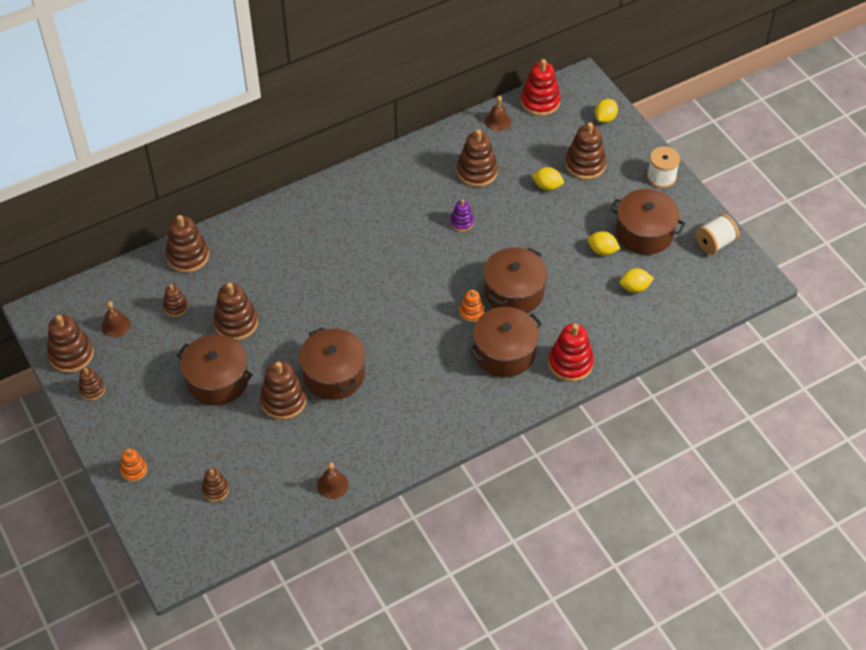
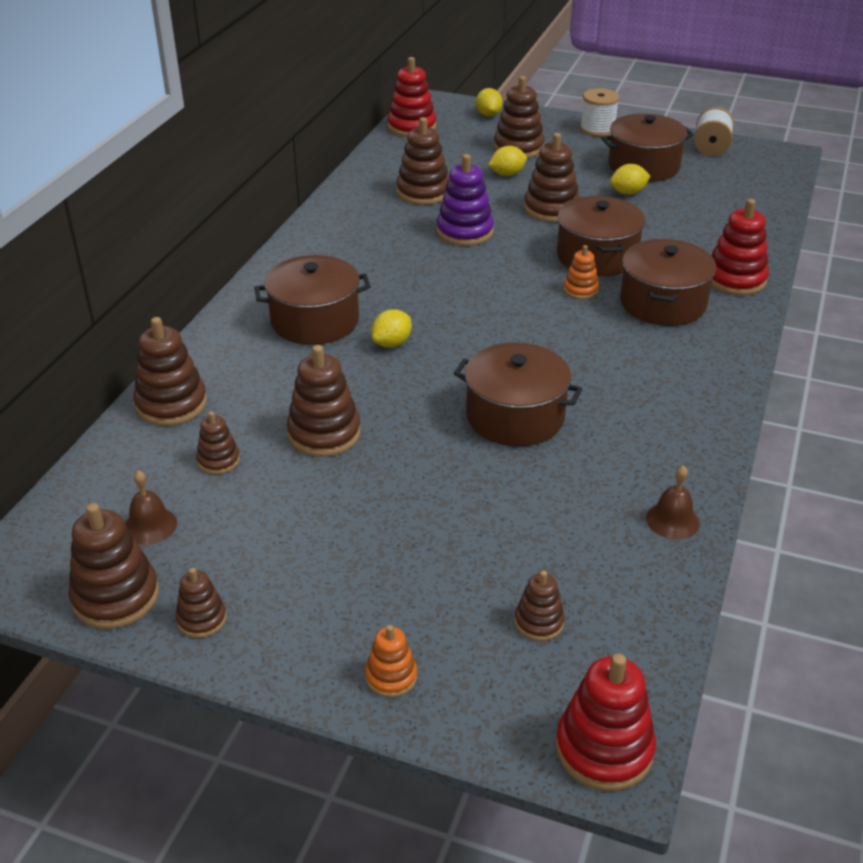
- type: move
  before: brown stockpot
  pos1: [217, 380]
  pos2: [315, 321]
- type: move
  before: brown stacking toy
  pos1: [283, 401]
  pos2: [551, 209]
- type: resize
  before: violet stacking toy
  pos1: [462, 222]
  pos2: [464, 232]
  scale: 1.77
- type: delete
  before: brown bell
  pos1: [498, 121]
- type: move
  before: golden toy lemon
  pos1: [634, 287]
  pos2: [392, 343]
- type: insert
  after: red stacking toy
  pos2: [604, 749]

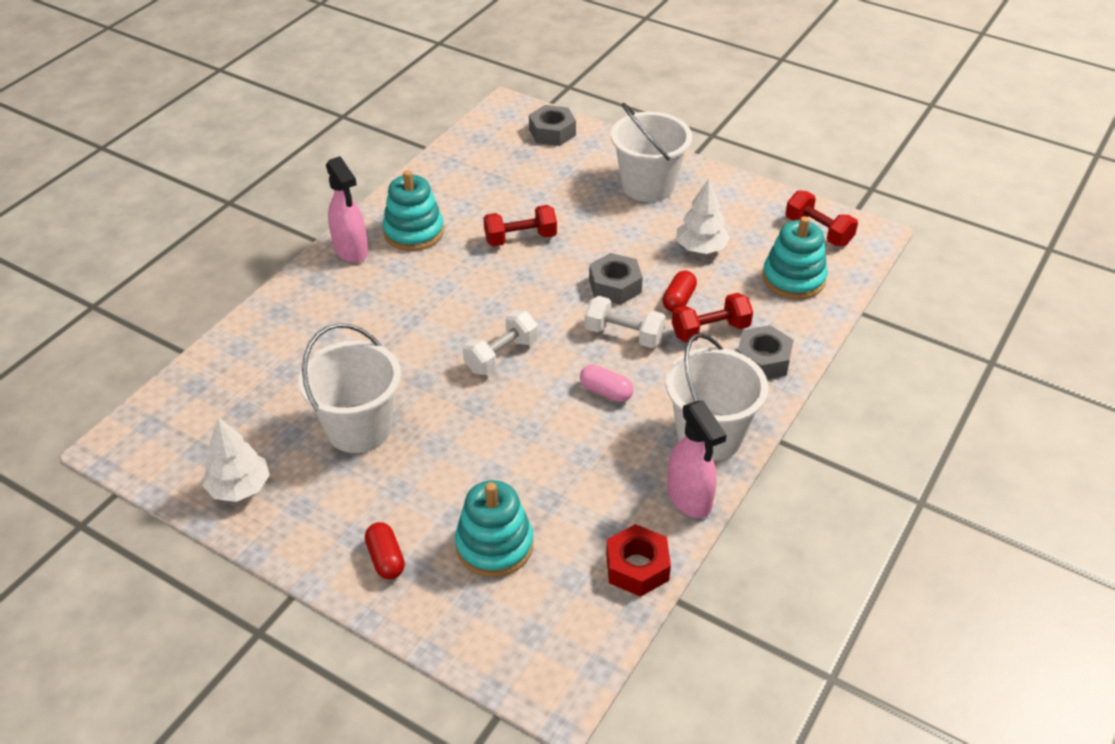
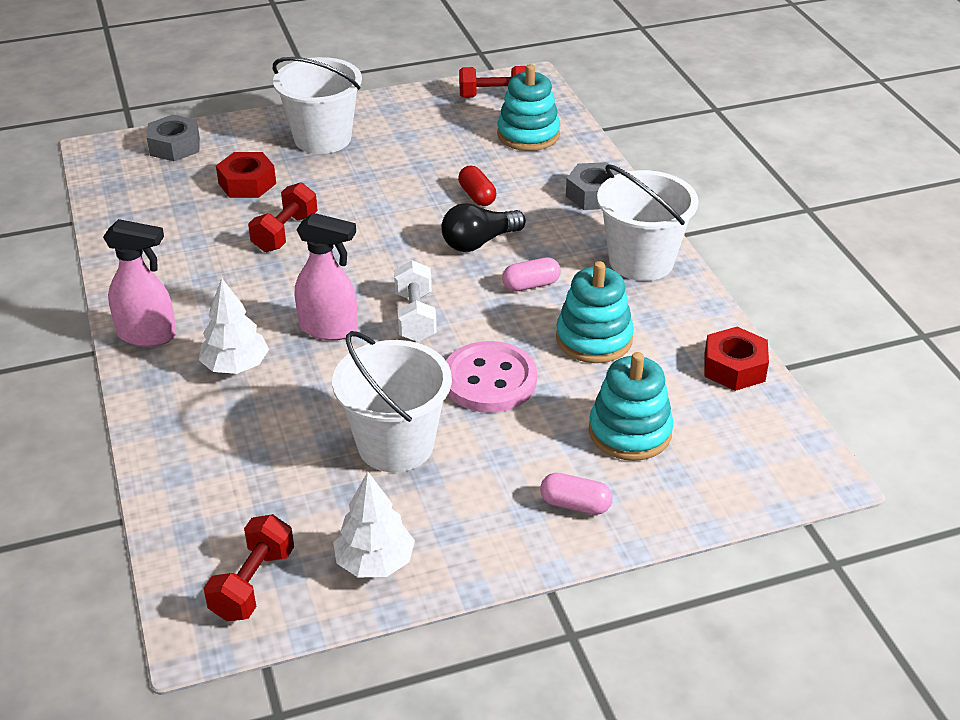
- type: recolor
  before: red pill
  after: rosy pill
  pos1: [386, 559]
  pos2: [575, 504]
- type: move
  before: aqua stacking toy
  pos1: [414, 232]
  pos2: [594, 339]
- type: replace
  before: snow-white hand weight
  after: jet-black lightbulb
  pos1: [624, 335]
  pos2: [479, 242]
- type: delete
  before: ash-grey hex nut
  pos1: [615, 286]
- type: move
  before: rosy spray cleaner
  pos1: [689, 499]
  pos2: [329, 329]
- type: move
  before: red hand weight
  pos1: [710, 330]
  pos2: [253, 584]
- type: move
  before: snow-white fir tree
  pos1: [700, 248]
  pos2: [235, 366]
- type: insert
  after: red hex nut
  pos2: [247, 183]
- type: insert
  after: rosy sewing button
  pos2: [489, 380]

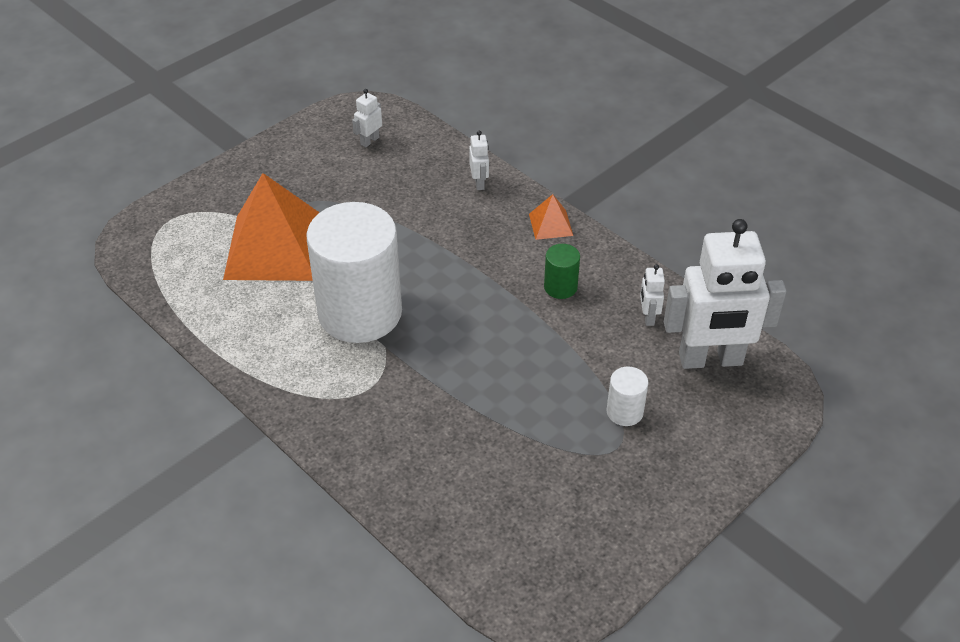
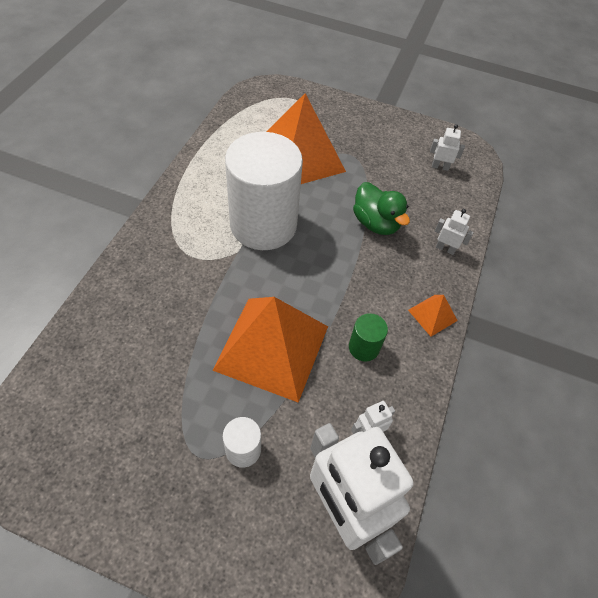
- type: rotate
  before: snow-white robot figure
  pos1: [479, 183]
  pos2: [445, 248]
  turn: -120
- type: insert
  after: orange pyramid
  pos2: [272, 347]
- type: insert
  after: leaf-green toy duck
  pos2: [376, 223]

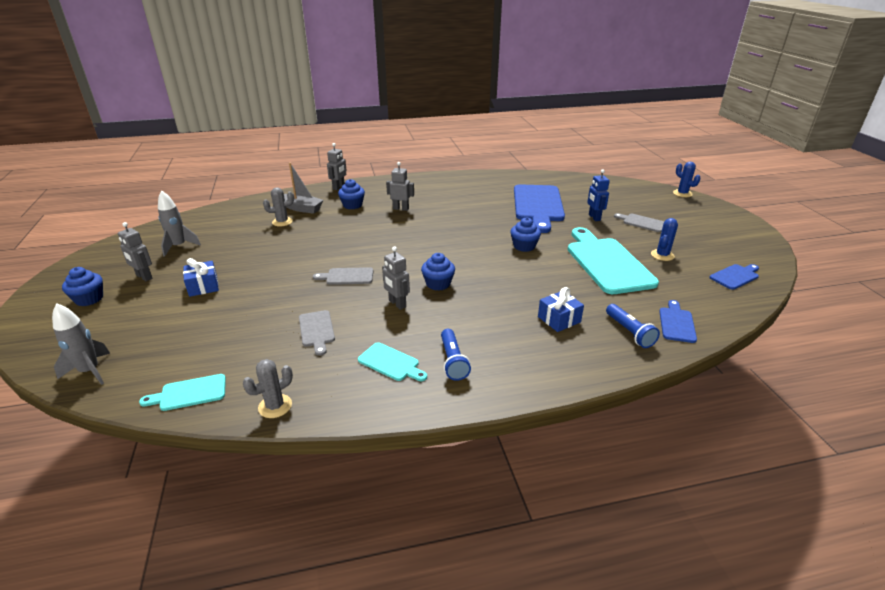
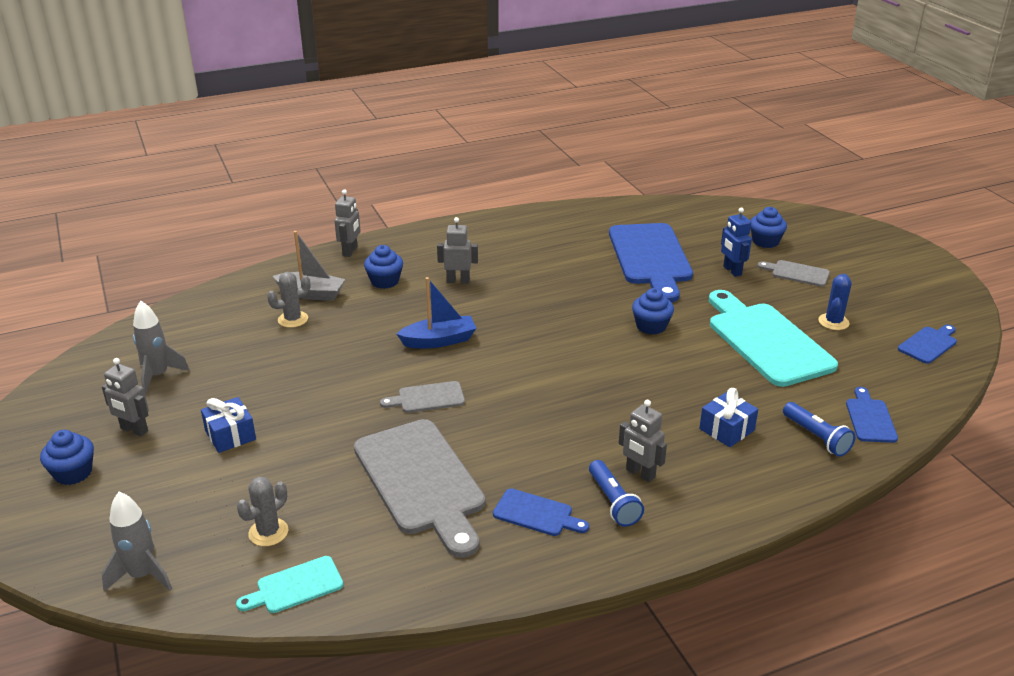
- type: move
  before: ash-grey cactus
  pos1: [275, 406]
  pos2: [268, 532]
- type: resize
  before: ash-grey chopping board
  pos1: [316, 330]
  pos2: [421, 481]
  scale: 2.14
- type: recolor
  before: aqua chopping board
  after: royal blue chopping board
  pos1: [391, 363]
  pos2: [536, 514]
- type: move
  before: ash-grey robot figure
  pos1: [397, 304]
  pos2: [640, 474]
- type: move
  before: royal blue cupcake
  pos1: [438, 284]
  pos2: [765, 241]
- type: delete
  before: royal blue cactus
  pos1: [682, 193]
- type: insert
  after: royal blue toy boat
  pos2: [439, 341]

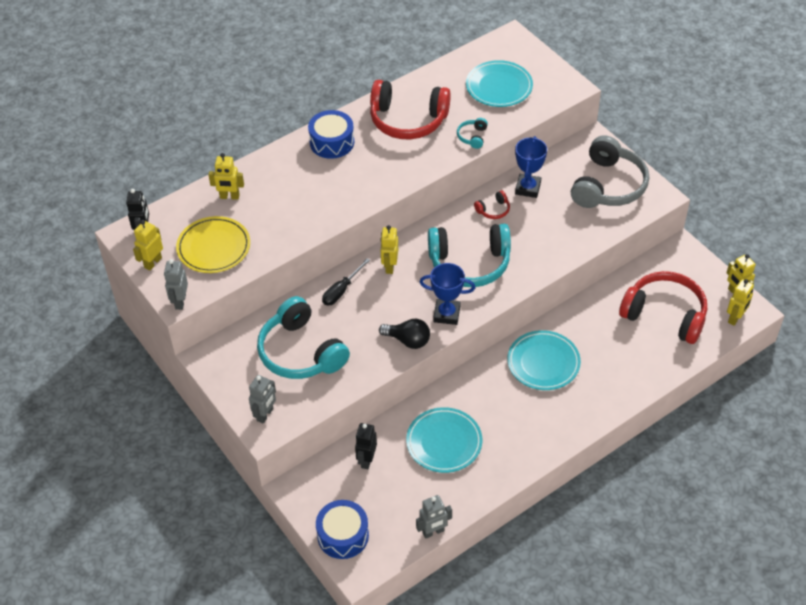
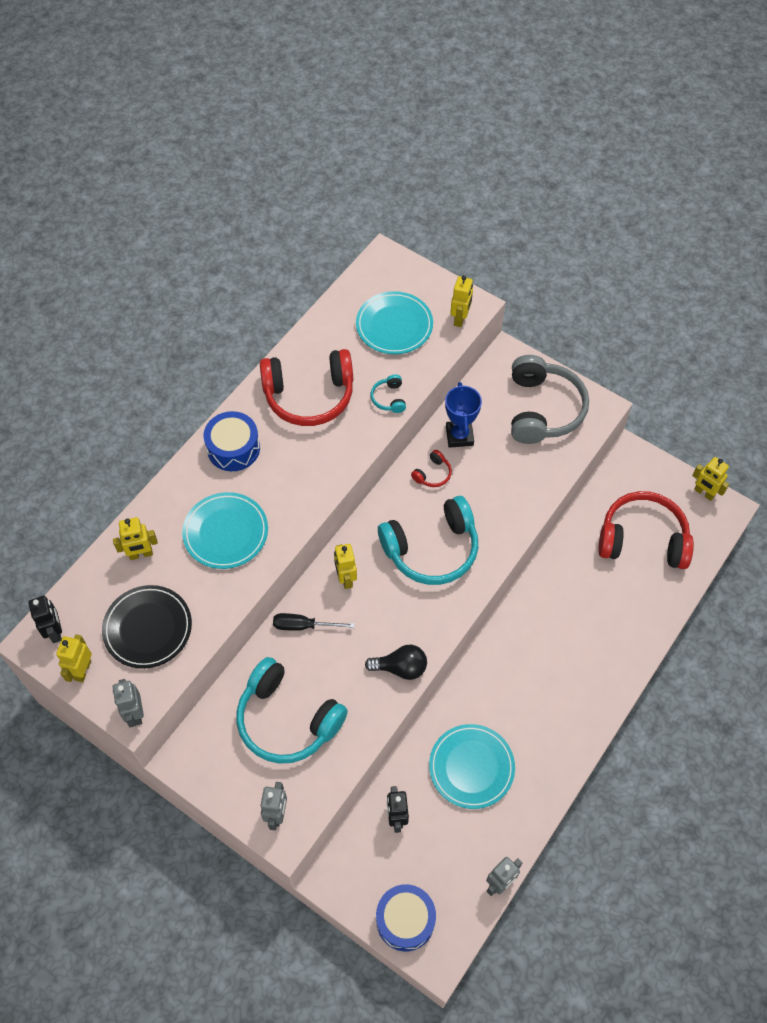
- type: recolor
  before: golden plate
  after: jet-black plate
  pos1: [214, 247]
  pos2: [148, 628]
- type: rotate
  before: jet-black flat screwdriver
  pos1: [341, 290]
  pos2: [303, 626]
  turn: 75
- type: delete
  before: royal blue trophy
  pos1: [446, 314]
- type: move
  before: aqua plate
  pos1: [543, 363]
  pos2: [226, 532]
- type: move
  before: golden robot figure
  pos1: [735, 318]
  pos2: [460, 319]

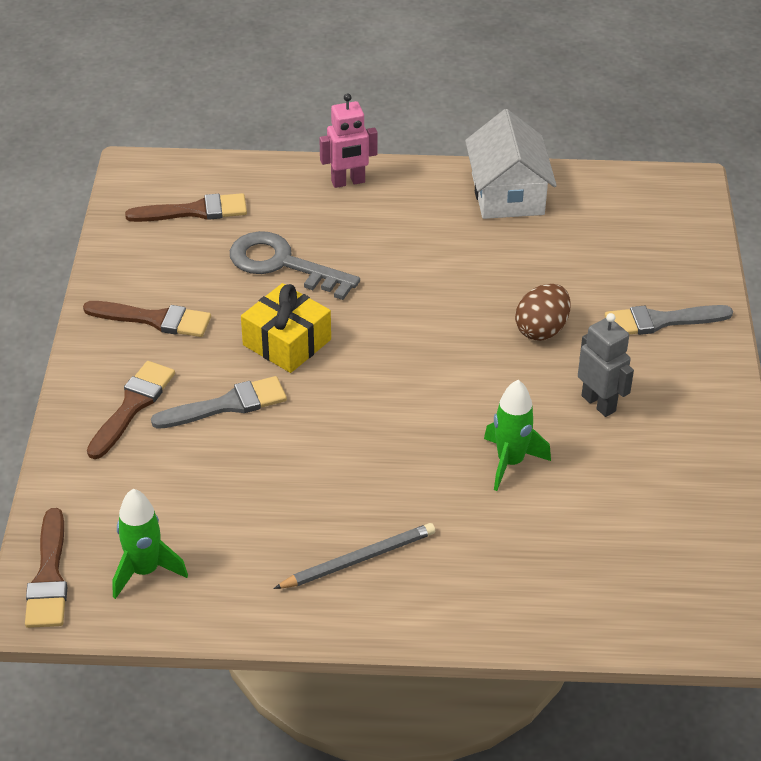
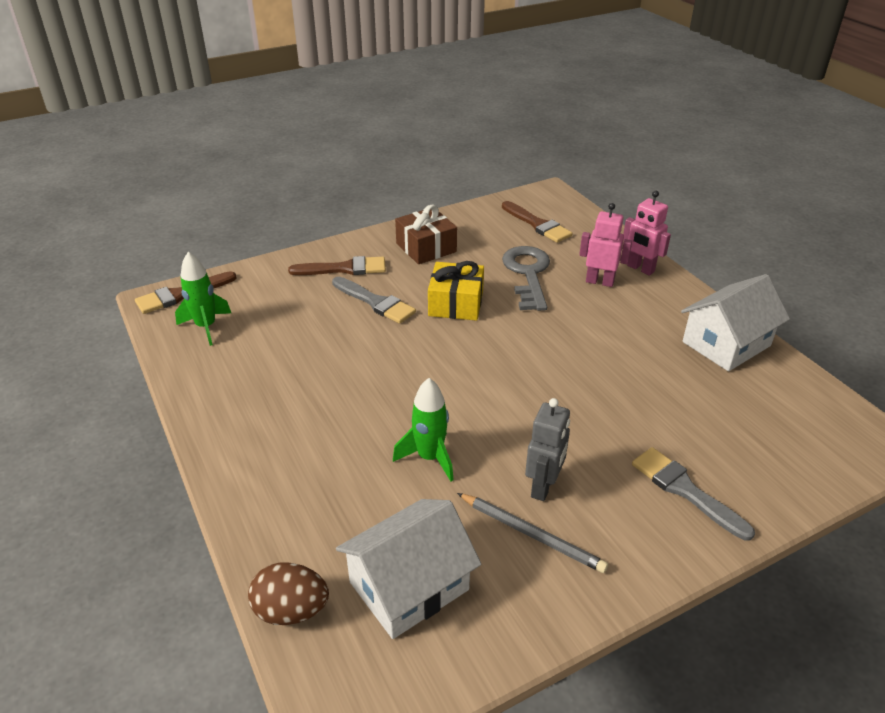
- type: replace
  before: brown paintbrush
  after: brown gift
  pos1: [154, 319]
  pos2: [426, 247]
- type: move
  before: ash-grey pencil
  pos1: [358, 559]
  pos2: [531, 534]
- type: move
  before: brown egg
  pos1: [541, 330]
  pos2: [291, 610]
- type: insert
  after: snow-white cottage
  pos2: [409, 586]
- type: insert
  after: rosy robot figure
  pos2: [599, 282]

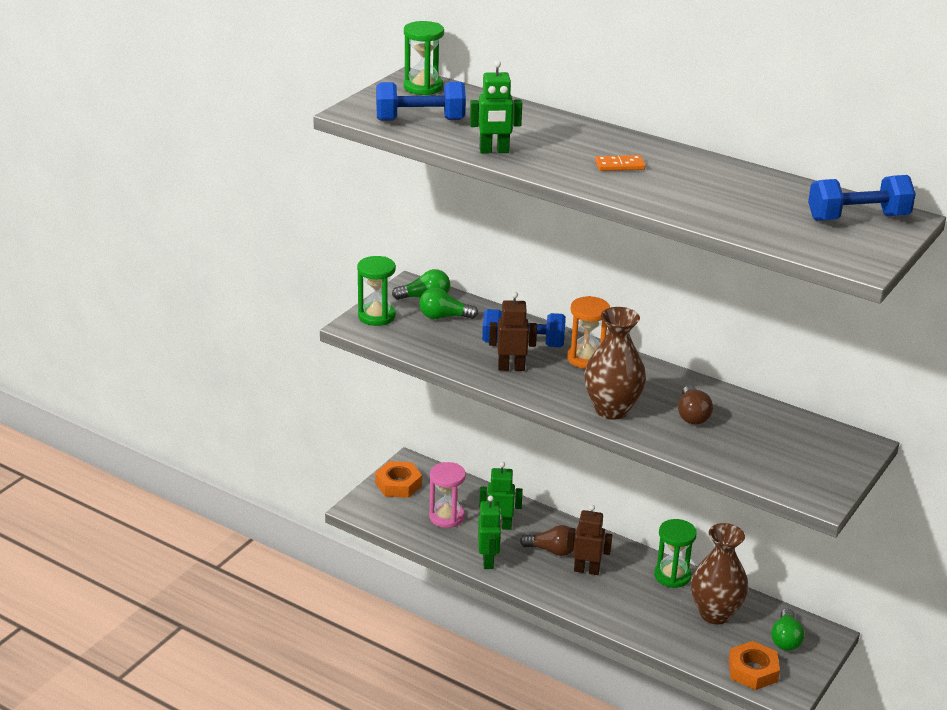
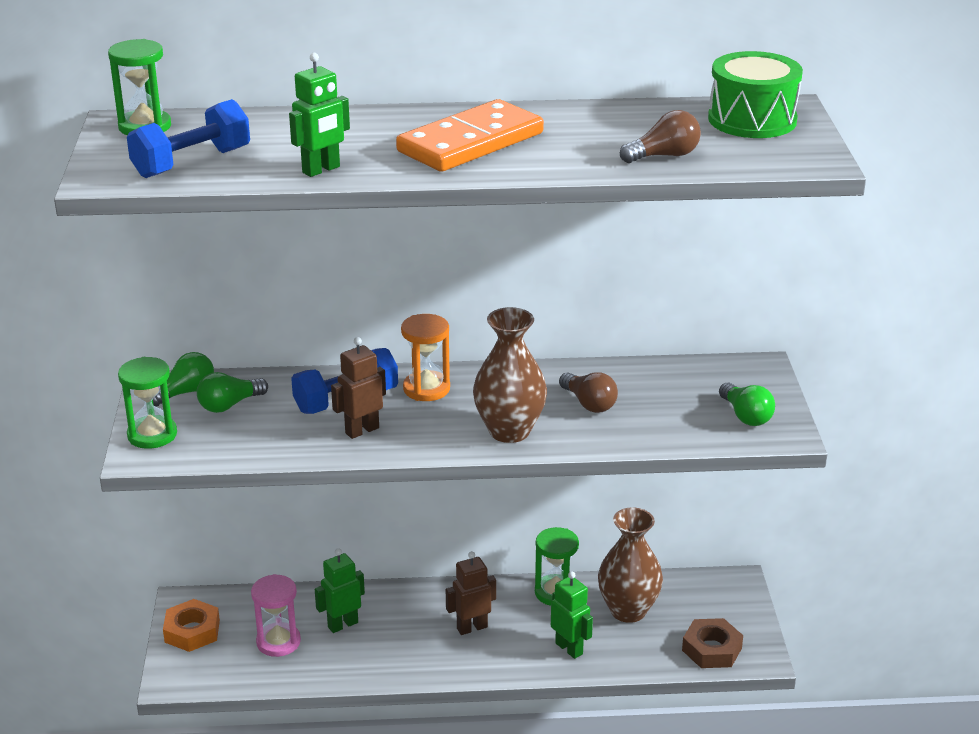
- type: move
  before: leaf-green robot figure
  pos1: [488, 561]
  pos2: [569, 648]
- type: move
  before: brown lightbulb
  pos1: [552, 550]
  pos2: [664, 156]
- type: resize
  before: orange domino piece
  pos1: [619, 165]
  pos2: [470, 142]
  scale: 2.43
- type: recolor
  before: orange hex nut
  after: brown hex nut
  pos1: [752, 671]
  pos2: [711, 649]
- type: move
  before: leaf-green lightbulb
  pos1: [785, 639]
  pos2: [745, 416]
- type: replace
  before: royal blue hand weight
  after: leaf-green toy drum
  pos1: [858, 218]
  pos2: [752, 120]

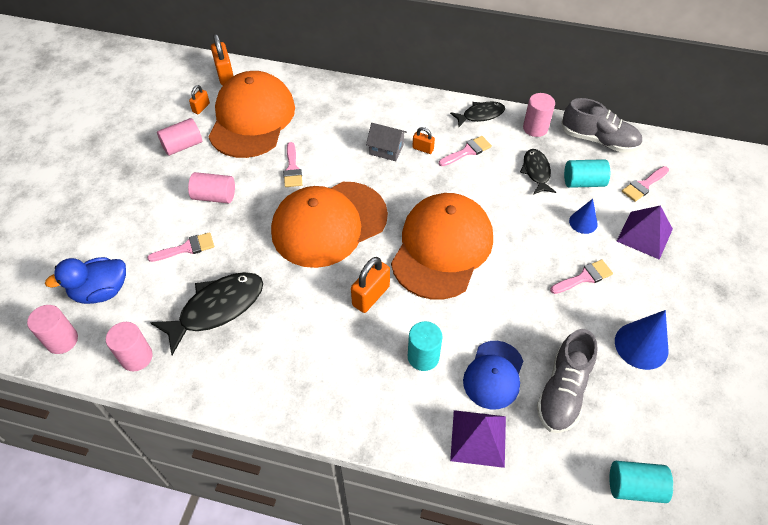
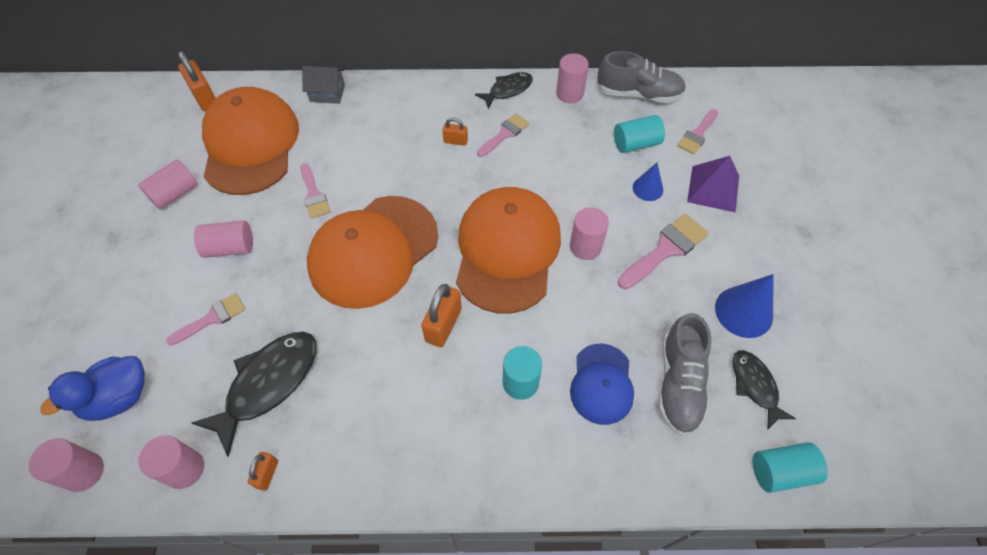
- type: move
  before: orange padlock
  pos1: [201, 108]
  pos2: [267, 474]
- type: move
  before: ash-grey cottage
  pos1: [386, 149]
  pos2: [327, 93]
- type: delete
  before: violet pyramid
  pos1: [478, 438]
- type: move
  before: jet-black fish figure
  pos1: [536, 172]
  pos2: [755, 386]
- type: resize
  before: rosy paintbrush
  pos1: [584, 277]
  pos2: [665, 250]
  scale: 1.52
- type: insert
  after: rosy solid cylinder
  pos2: [585, 246]

